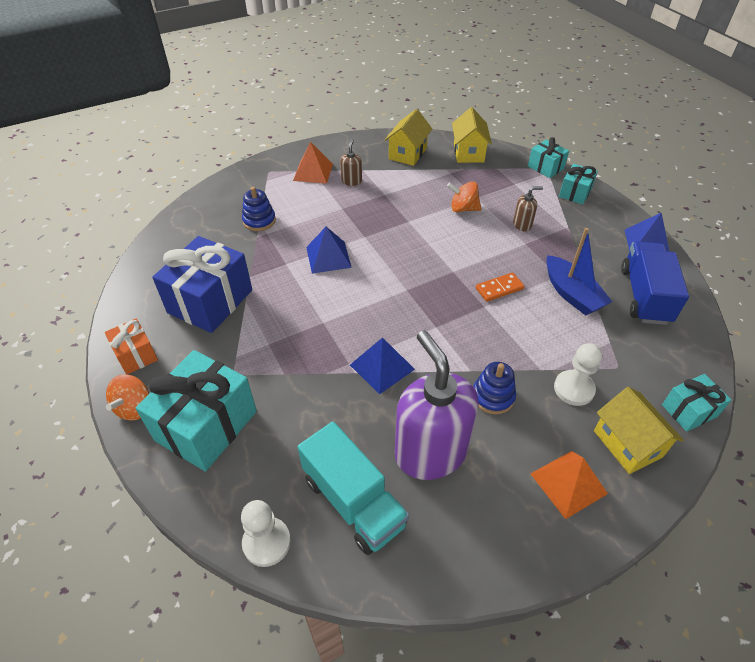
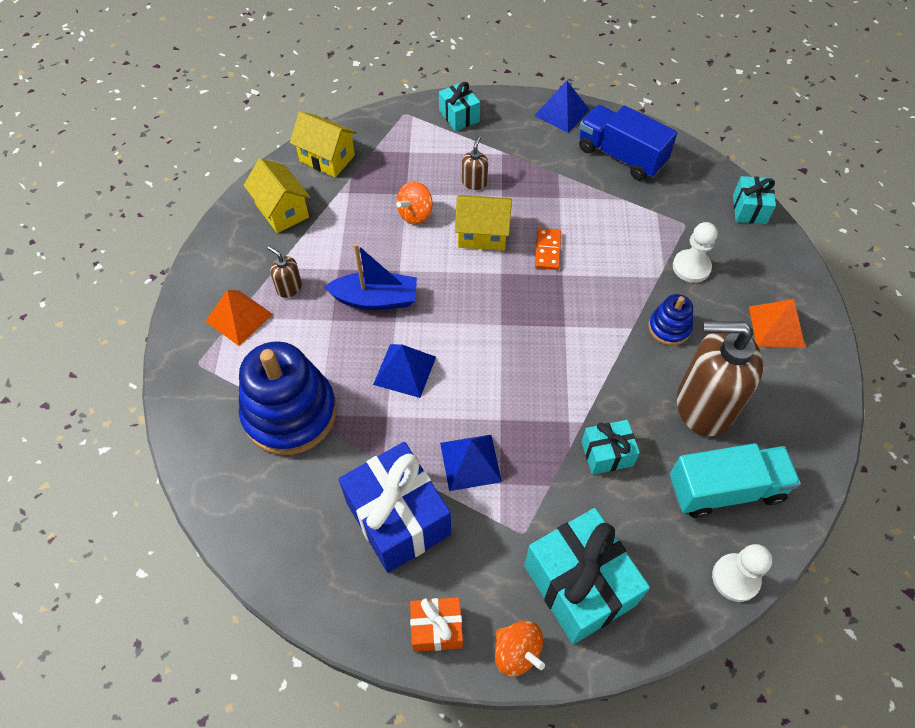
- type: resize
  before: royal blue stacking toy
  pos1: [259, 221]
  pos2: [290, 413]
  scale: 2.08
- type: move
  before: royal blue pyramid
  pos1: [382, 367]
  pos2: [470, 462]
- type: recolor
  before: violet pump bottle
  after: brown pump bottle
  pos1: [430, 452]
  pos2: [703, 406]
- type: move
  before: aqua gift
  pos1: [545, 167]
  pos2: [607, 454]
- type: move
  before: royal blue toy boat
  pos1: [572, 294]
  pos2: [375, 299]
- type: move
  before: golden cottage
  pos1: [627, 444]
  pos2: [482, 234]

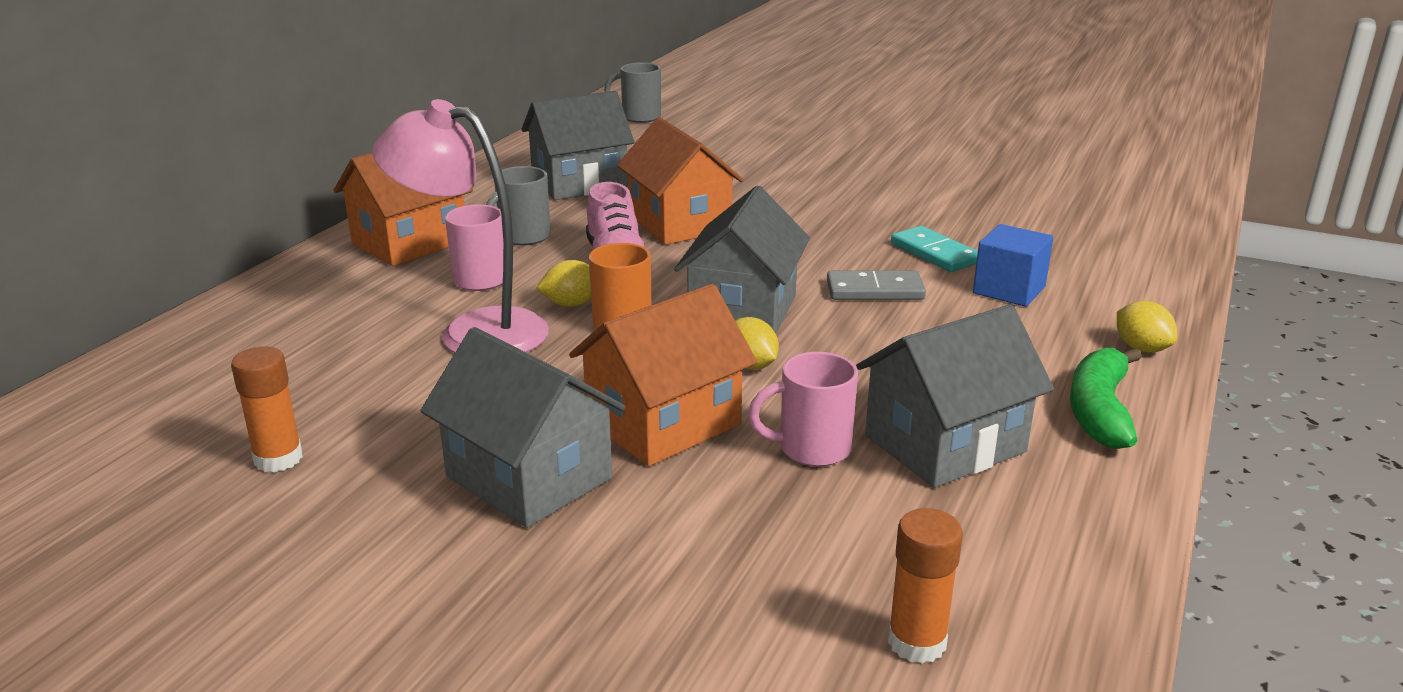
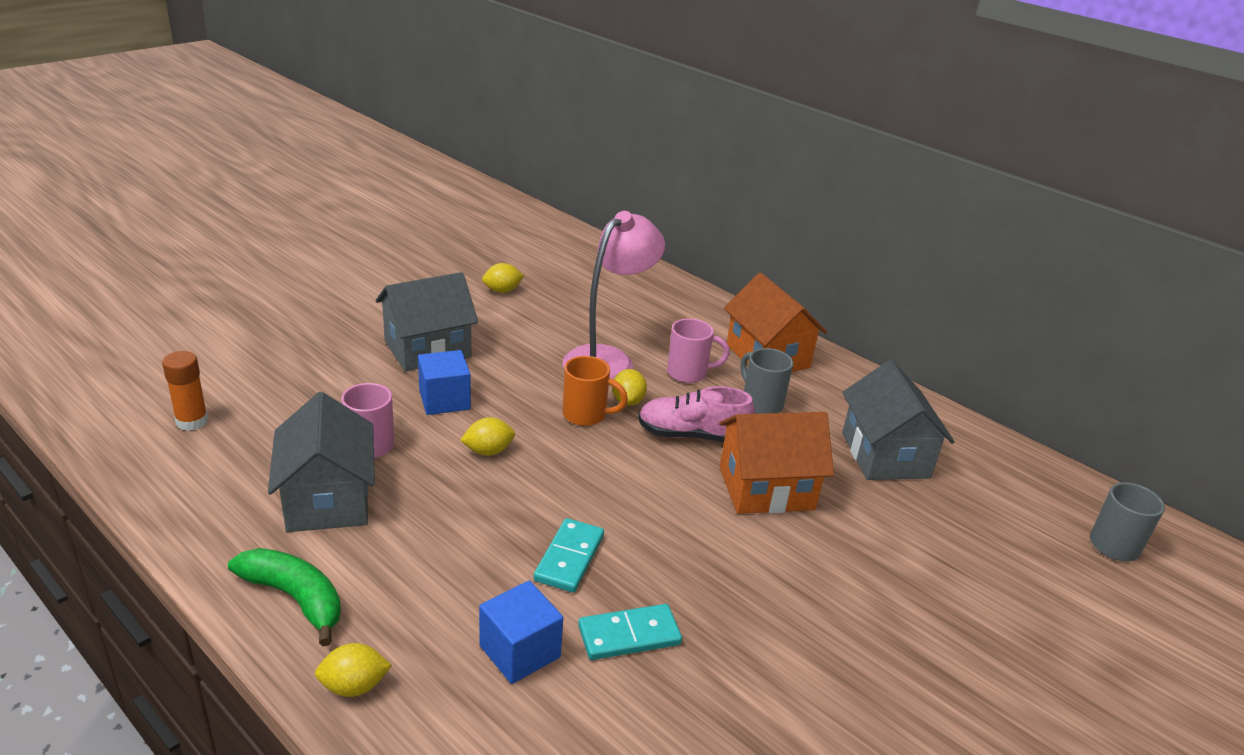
- type: replace
  before: orange glue stick
  after: golden toy lemon
  pos1: [278, 459]
  pos2: [502, 291]
- type: replace
  before: orange cottage
  after: royal blue solid cube
  pos1: [663, 423]
  pos2: [444, 400]
- type: delete
  before: ash-grey cottage
  pos1: [743, 310]
- type: recolor
  before: ash-grey domino piece
  after: aqua domino piece
  pos1: [875, 290]
  pos2: [569, 558]

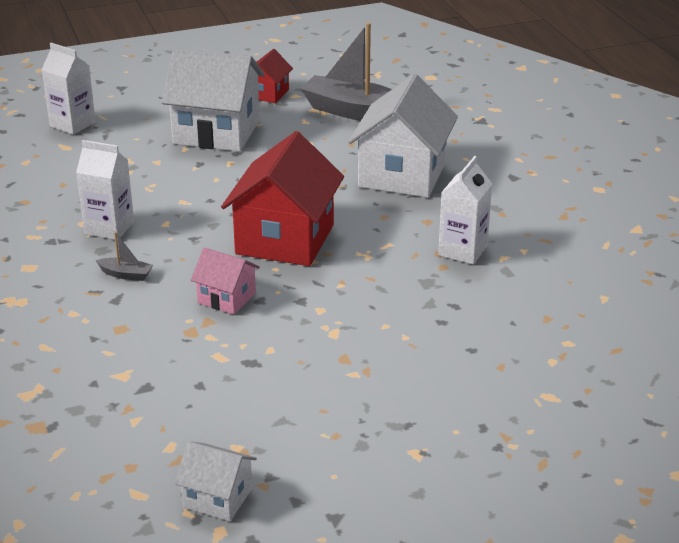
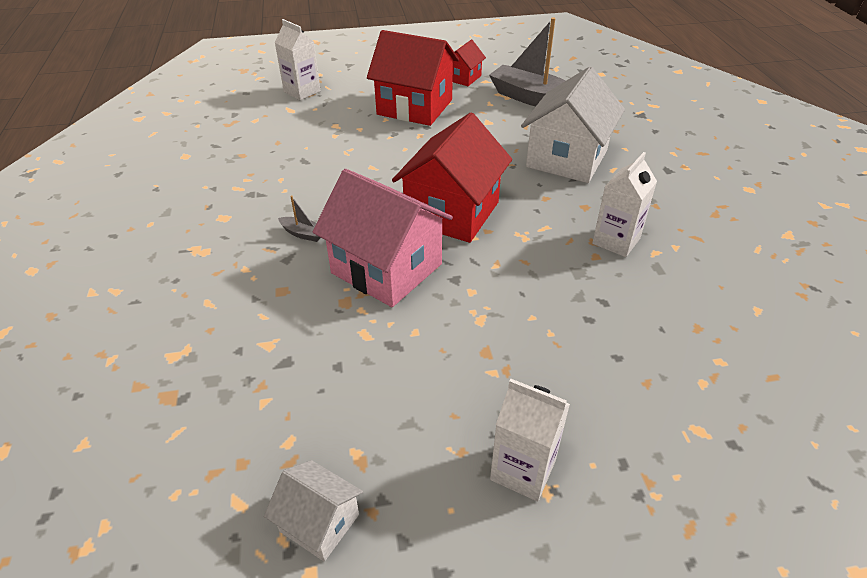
- type: move
  before: snow-white juice carton
  pos1: [109, 228]
  pos2: [523, 470]
- type: recolor
  before: snow-white cottage
  after: red cottage
  pos1: [216, 132]
  pos2: [415, 107]
- type: resize
  before: rosy cottage
  pos1: [226, 298]
  pos2: [386, 268]
  scale: 2.0

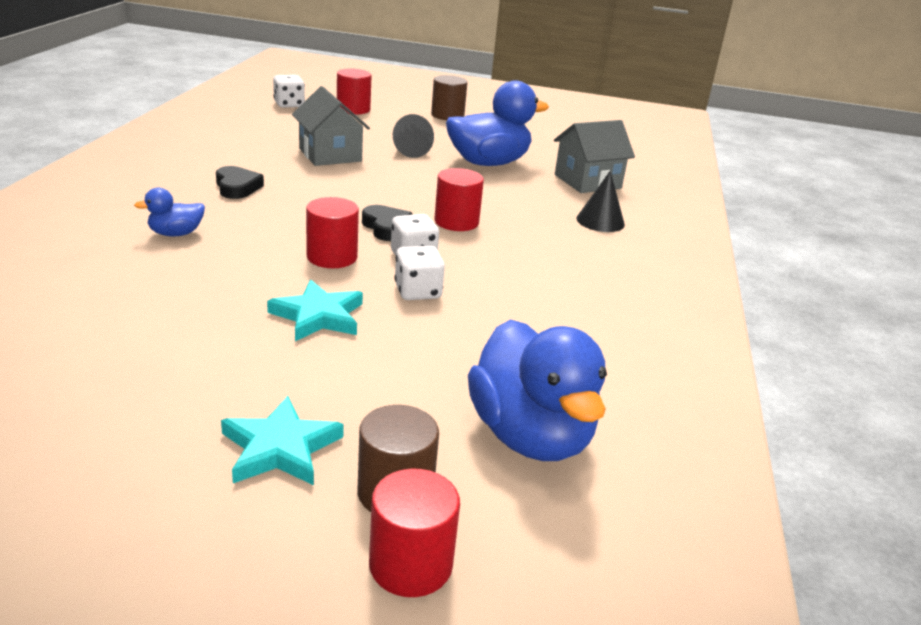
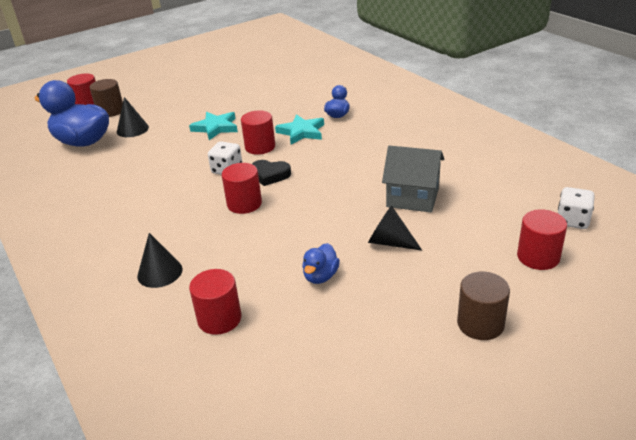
- type: delete
  before: jet-black heart shape
  pos1: [237, 187]
- type: move
  before: aqua star
  pos1: [280, 448]
  pos2: [301, 132]
- type: delete
  before: snow-white game die
  pos1: [418, 291]
- type: resize
  before: royal blue toy duck
  pos1: [488, 163]
  pos2: [320, 276]
  scale: 0.47
- type: replace
  before: ash-grey cottage
  after: red solid cylinder
  pos1: [587, 181]
  pos2: [219, 319]
- type: insert
  after: jet-black cone shape
  pos2: [132, 129]

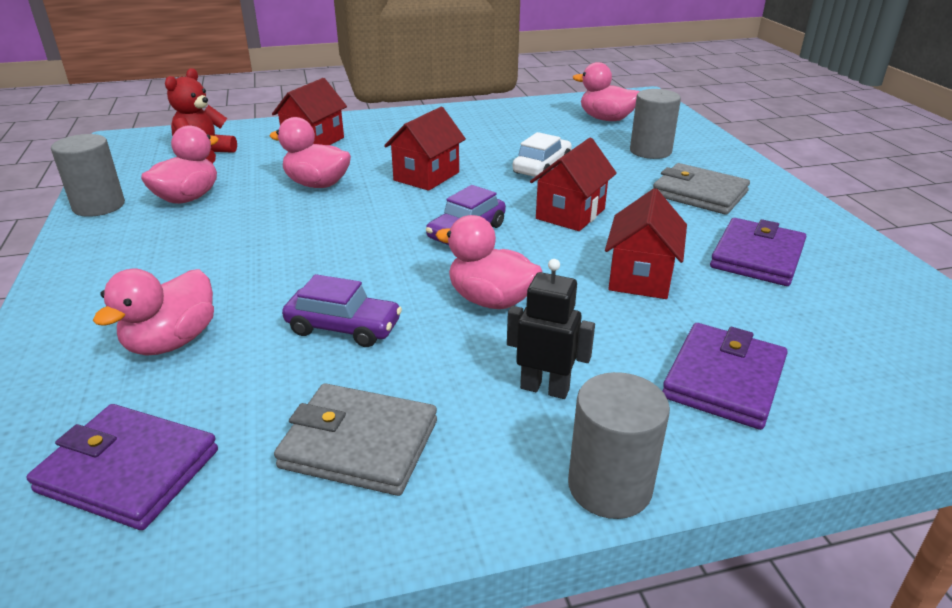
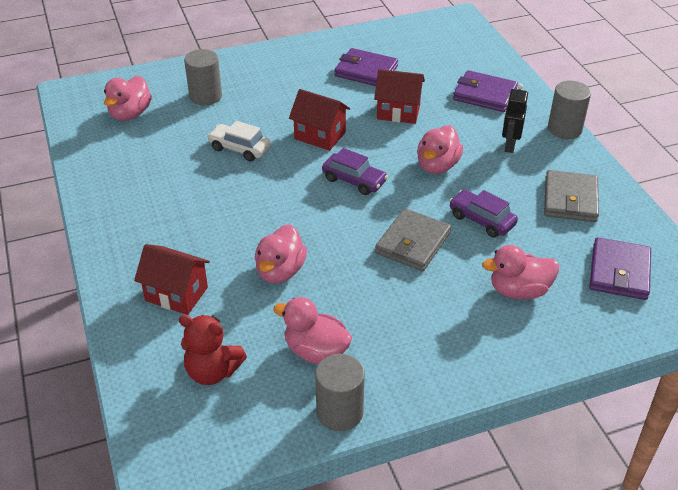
- type: rotate
  before: rosy toy duck
  pos1: [172, 342]
  pos2: [519, 290]
  turn: 150
- type: rotate
  before: violet automobile
  pos1: [343, 327]
  pos2: [481, 220]
  turn: -60
- type: delete
  before: red cottage
  pos1: [426, 176]
- type: move
  before: ash-grey billfold
  pos1: [699, 194]
  pos2: [413, 243]

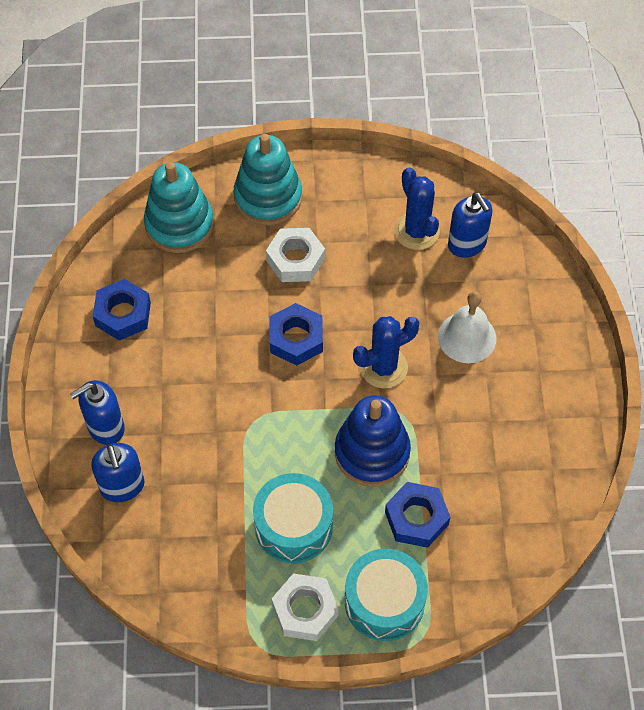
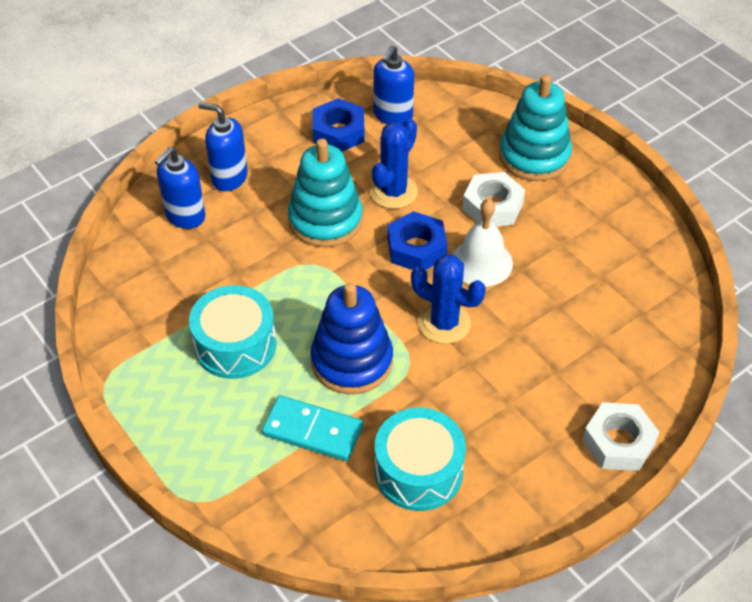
- type: move
  before: aqua stacking toy
  pos1: [179, 225]
  pos2: [325, 220]
- type: move
  before: snow-white hex nut
  pos1: [305, 610]
  pos2: [618, 442]
- type: move
  before: aqua toy drum
  pos1: [384, 602]
  pos2: [418, 471]
- type: replace
  before: royal blue hex nut
  after: aqua domino piece
  pos1: [416, 518]
  pos2: [312, 430]
- type: move
  before: royal blue cactus
  pos1: [416, 231]
  pos2: [393, 192]
- type: move
  before: snow-white bell
  pos1: [467, 337]
  pos2: [481, 262]
- type: move
  before: royal blue pump bottle
  pos1: [467, 244]
  pos2: [393, 115]

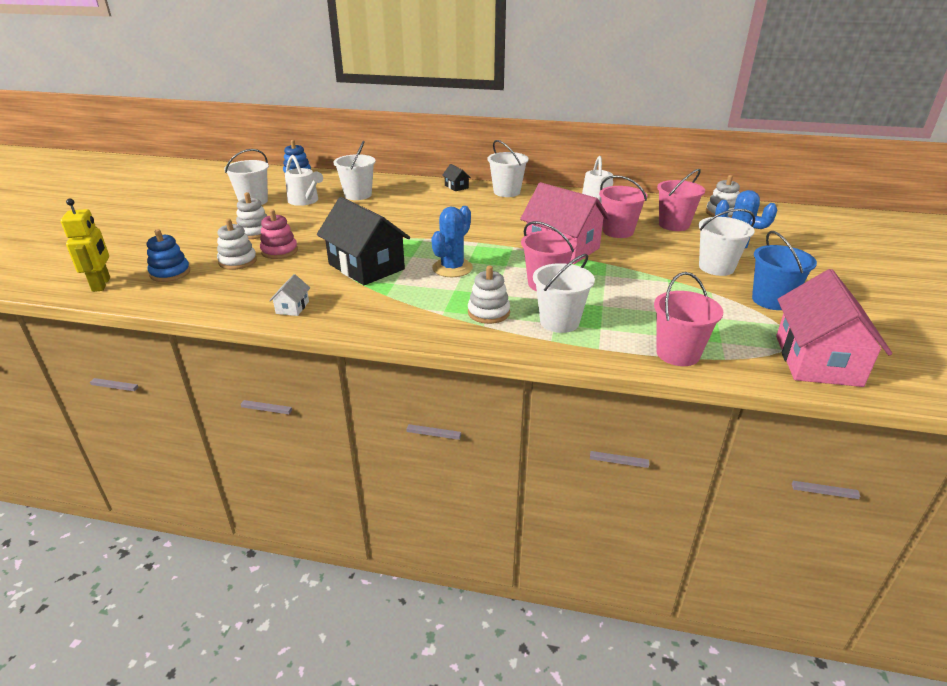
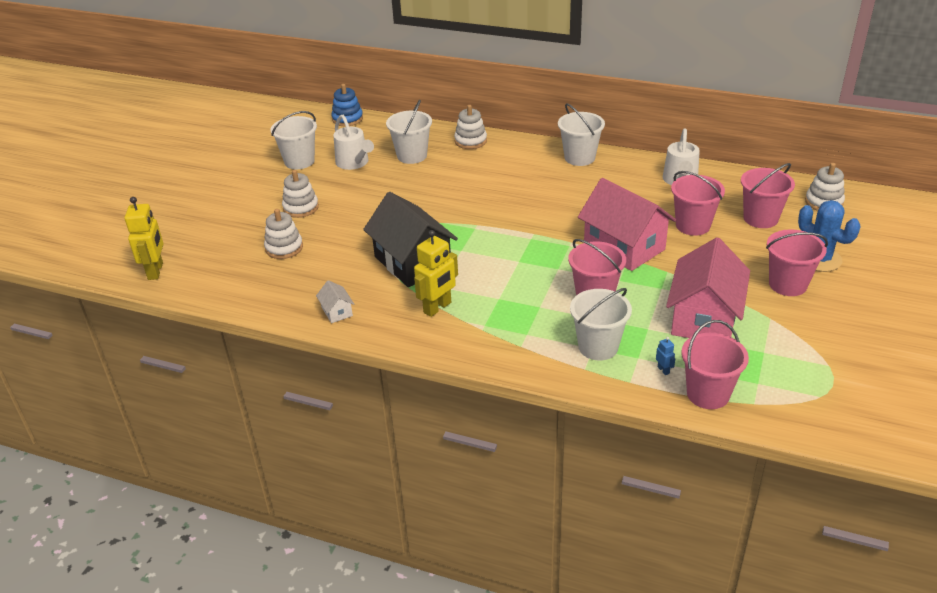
- type: delete
  before: royal blue stacking toy
  pos1: [170, 273]
- type: delete
  before: rosy stacking toy
  pos1: [279, 251]
- type: rotate
  before: snow-white cottage
  pos1: [292, 307]
  pos2: [337, 311]
  turn: -45
- type: delete
  before: royal blue cactus
  pos1: [452, 268]
- type: delete
  before: jet-black cottage
  pos1: [456, 187]
- type: move
  before: snow-white stacking toy
  pos1: [488, 312]
  pos2: [470, 141]
- type: recolor
  before: snow-white pail
  after: rosy pail
  pos1: [716, 267]
  pos2: [788, 284]
- type: delete
  before: royal blue pail
  pos1: [771, 300]
- type: move
  before: rosy cottage
  pos1: [817, 360]
  pos2: [704, 318]
- type: insert
  after: golden robot figure
  pos2: [437, 308]
- type: insert
  after: royal blue robot figure
  pos2: [663, 370]

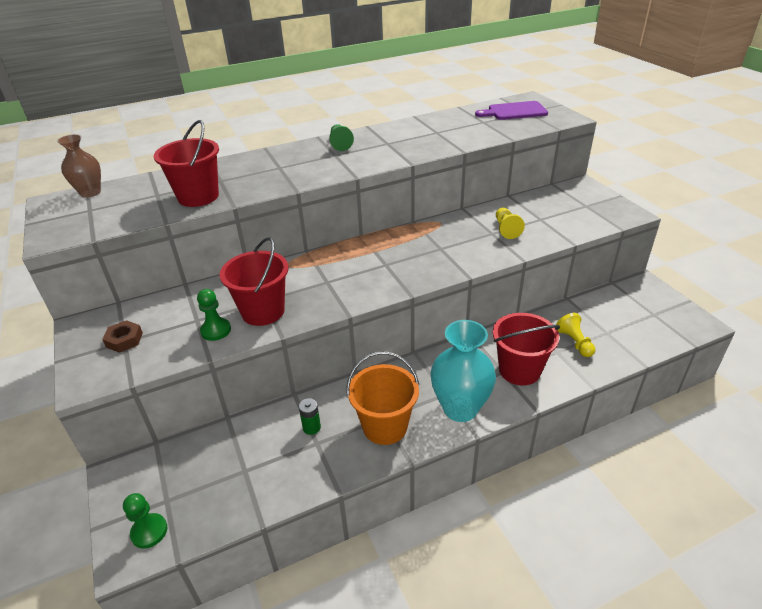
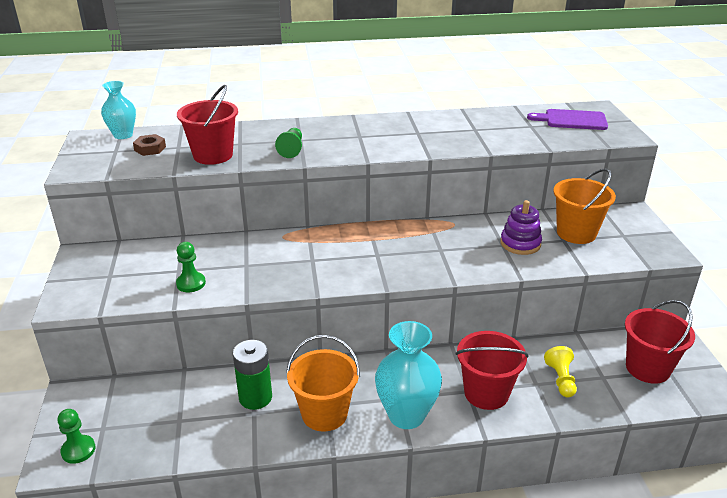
- type: recolor
  before: brown tall vase
  after: aqua tall vase
  pos1: [90, 192]
  pos2: [123, 135]
- type: move
  before: brown hex nut
  pos1: [124, 340]
  pos2: [150, 148]
- type: move
  before: red pail
  pos1: [263, 311]
  pos2: [647, 368]
- type: resize
  before: leaf-green AA battery
  pos1: [311, 427]
  pos2: [255, 397]
  scale: 1.84
- type: move
  before: leaf-green chess pawn
  pos1: [340, 144]
  pos2: [292, 149]
- type: replace
  before: golden chess pawn
  after: violet stacking toy
  pos1: [506, 229]
  pos2: [520, 243]
- type: insert
  after: orange pail
  pos2: [576, 233]

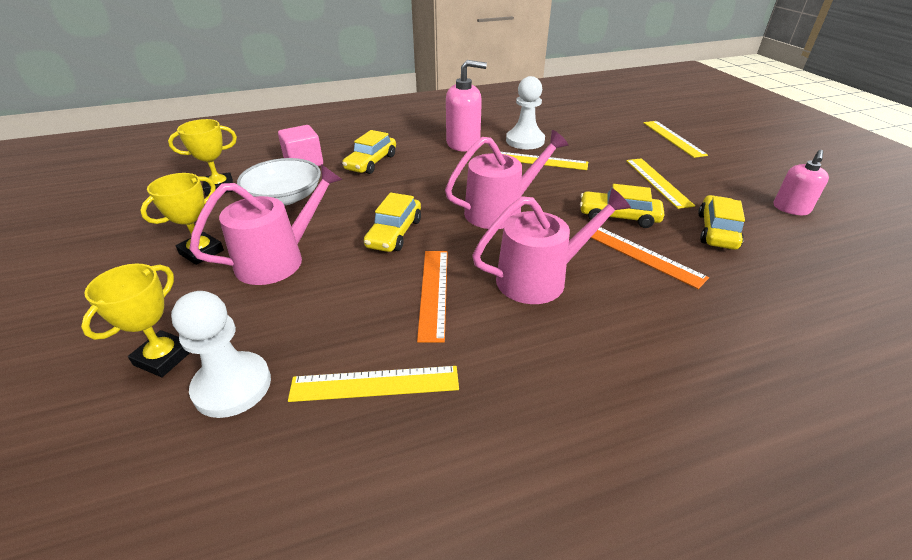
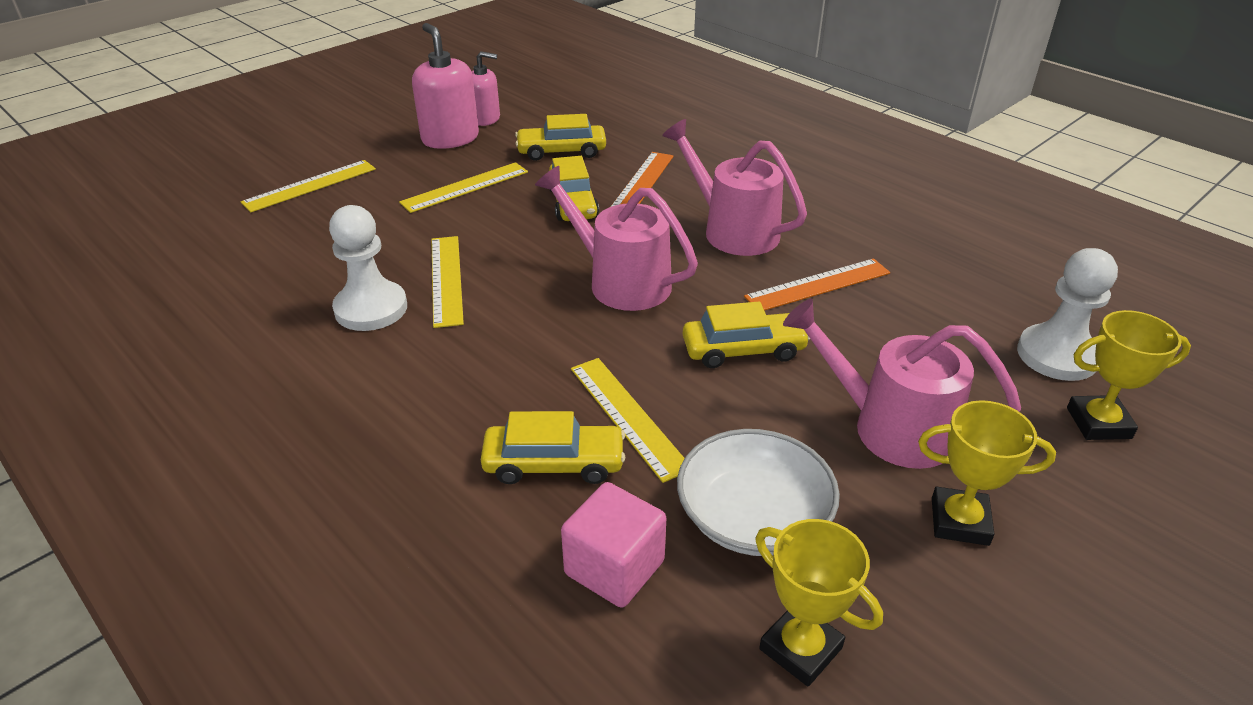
- type: move
  before: golden measuring stick
  pos1: [375, 384]
  pos2: [628, 416]
- type: move
  before: rosy pump bottle
  pos1: [463, 143]
  pos2: [450, 138]

